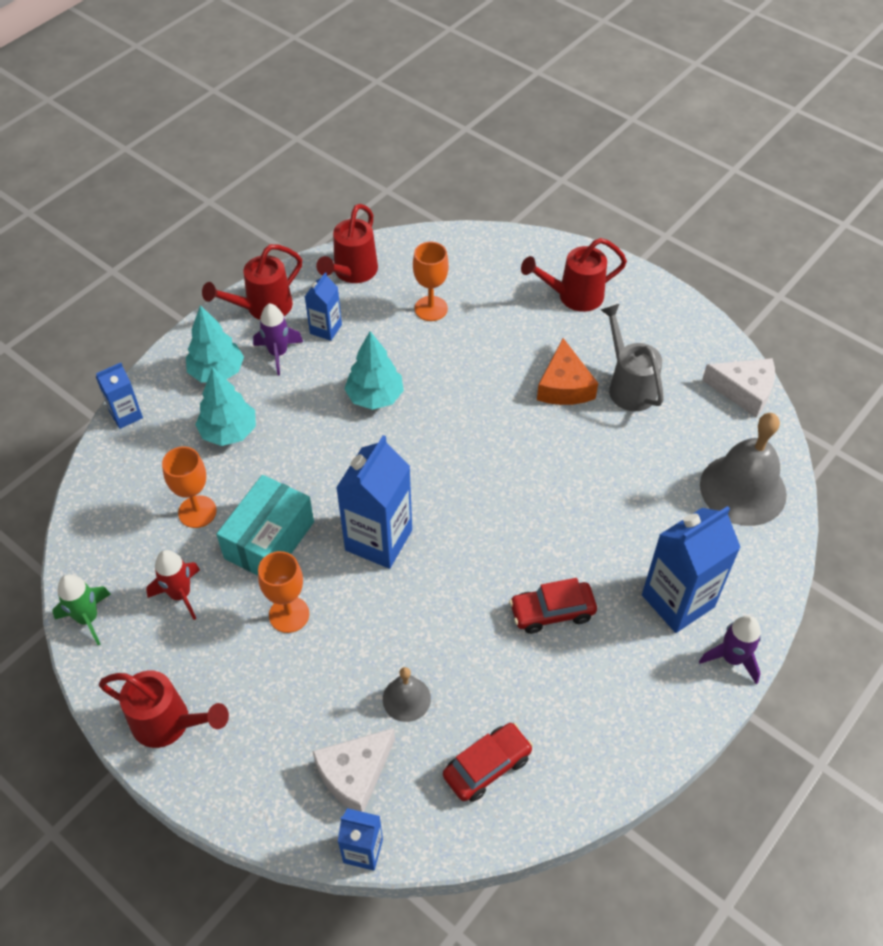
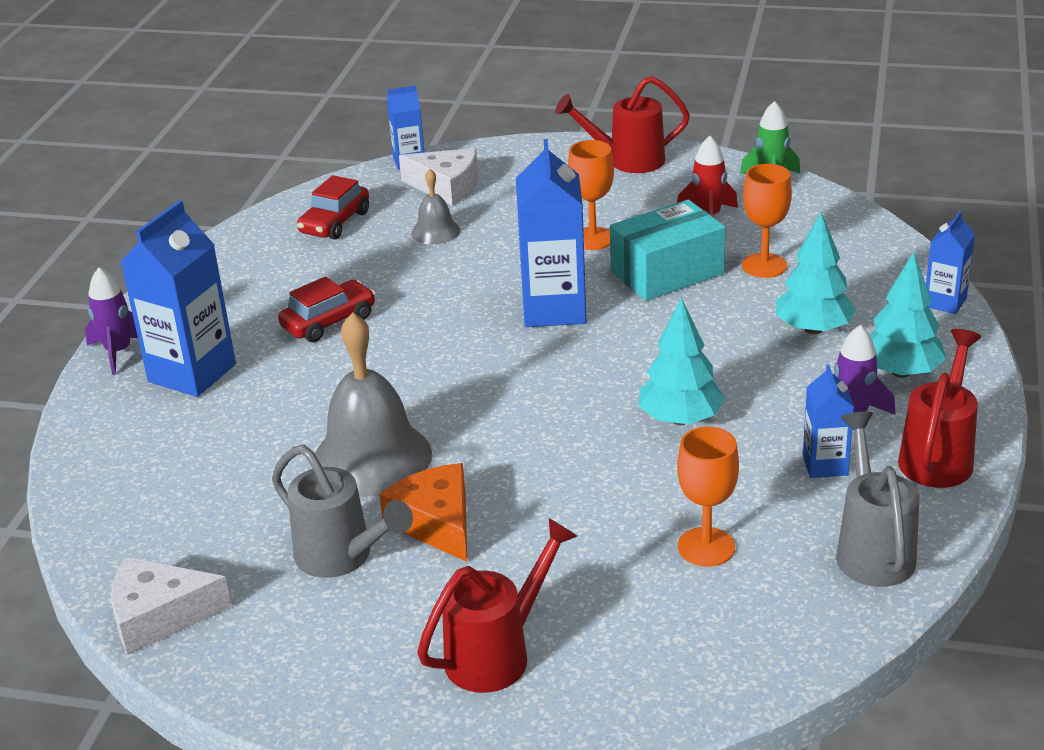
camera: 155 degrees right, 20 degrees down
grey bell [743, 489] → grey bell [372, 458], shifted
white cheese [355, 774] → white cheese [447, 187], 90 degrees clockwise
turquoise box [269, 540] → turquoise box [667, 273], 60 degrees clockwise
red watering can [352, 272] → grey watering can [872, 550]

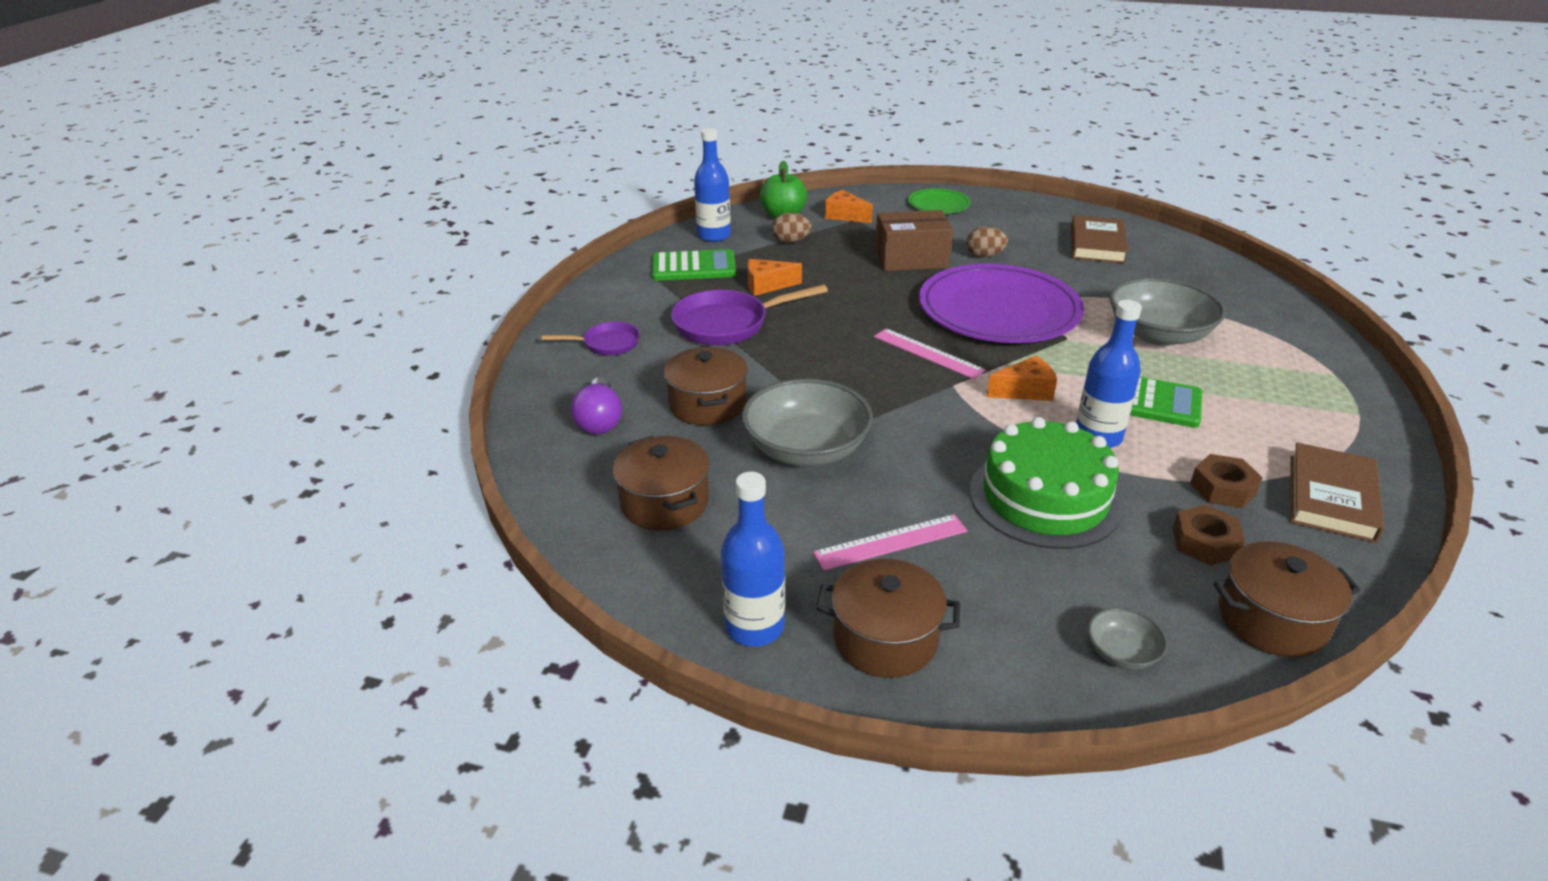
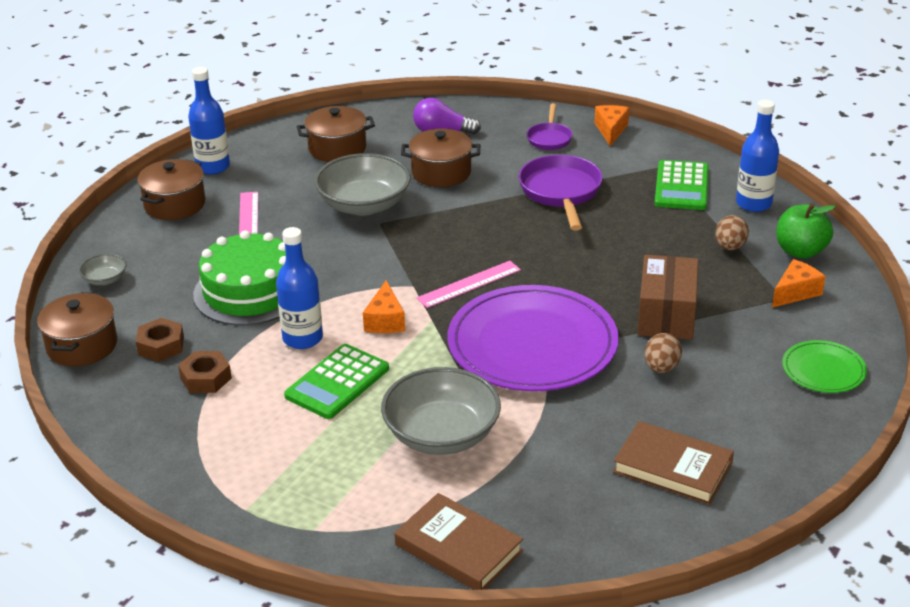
camera: 105 degrees right, 0 degrees up
brown book [1331, 497] → brown book [458, 548], shifted
orange cheese [767, 285] → orange cheese [611, 130], shifted

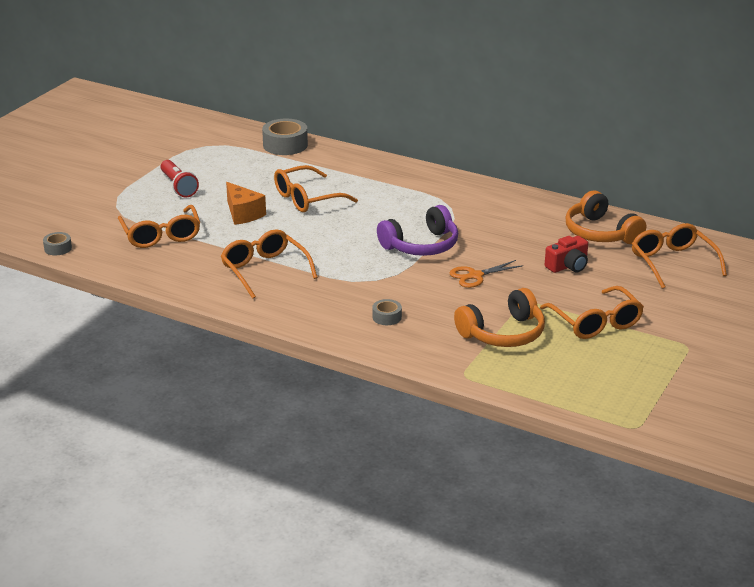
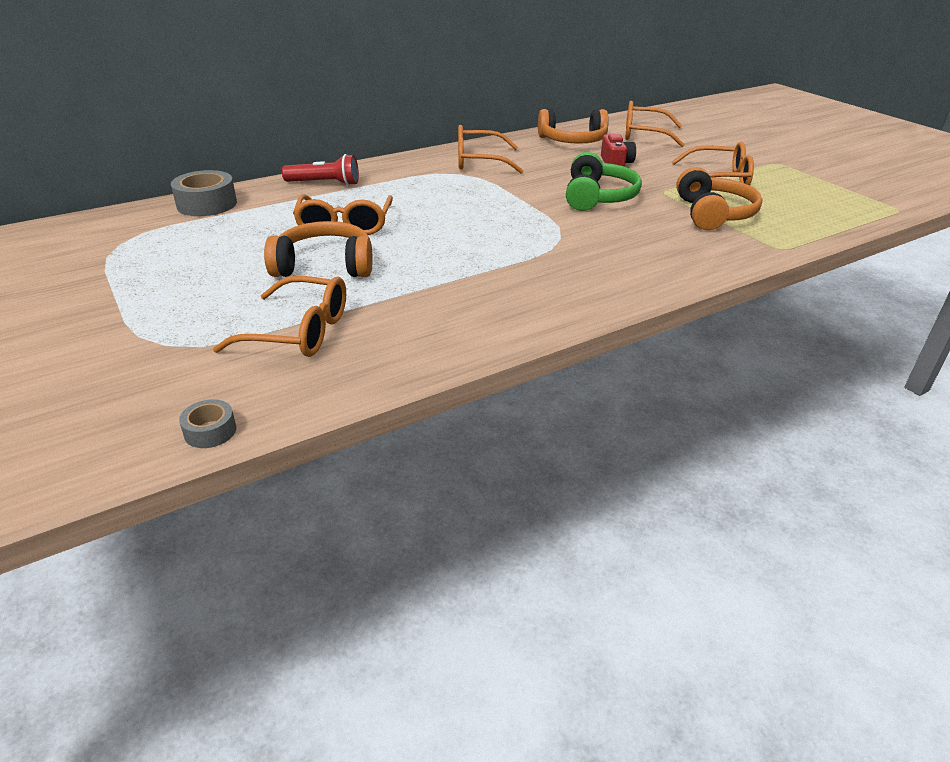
camera: 60 degrees left, 5 degrees up
orange cheese [243, 214] → orange headphones [324, 266]
red flashlight [178, 186] → red flashlight [324, 183], shifted
orange glasses [264, 270] → orange glasses [479, 161], shifted
orange scissors [475, 276] → green headphones [598, 197]
grey tape [387, 317] → -
purple headphones [421, 245] → -

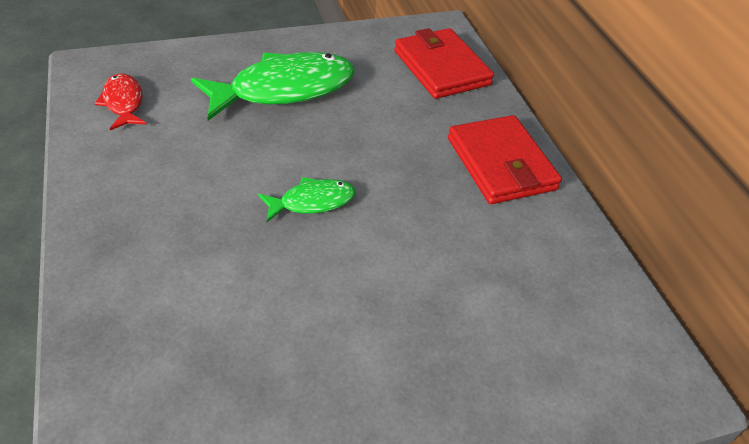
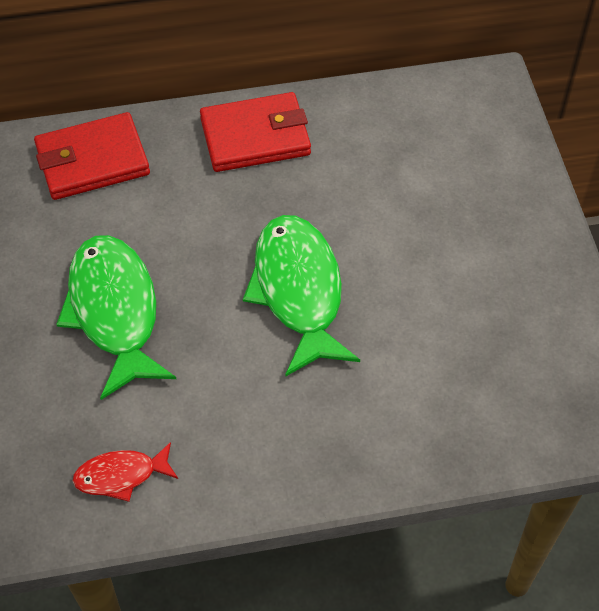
camera: 80 degrees left, 10 degrees up
green fish [312, 202] → green fish [298, 291], x1.97

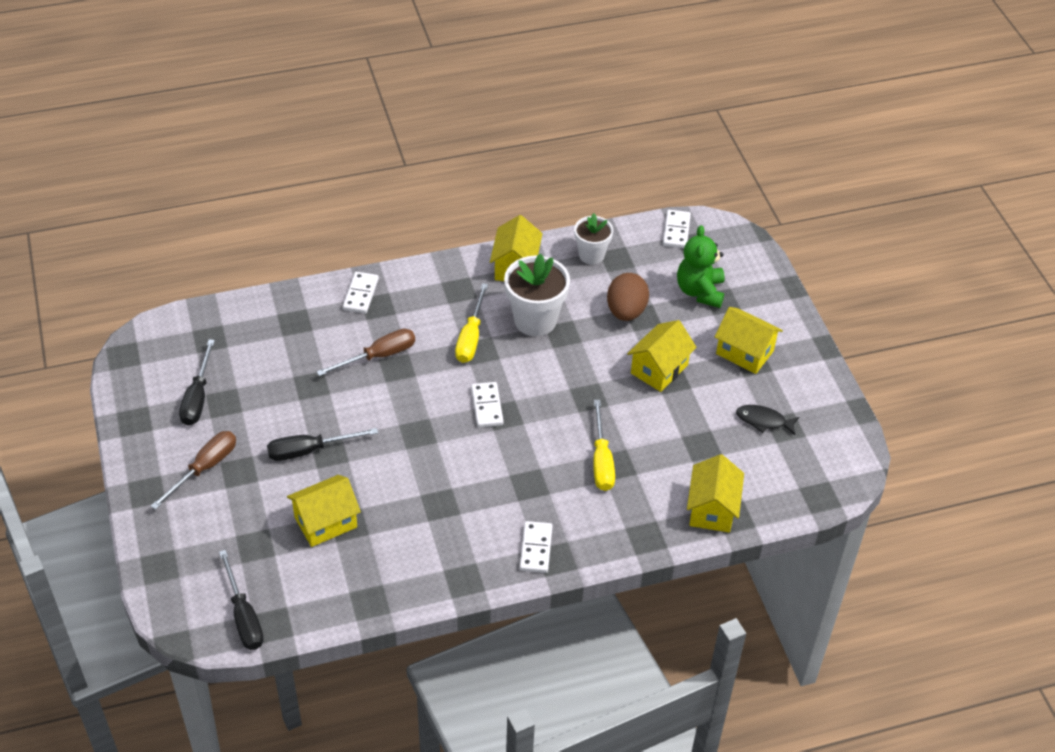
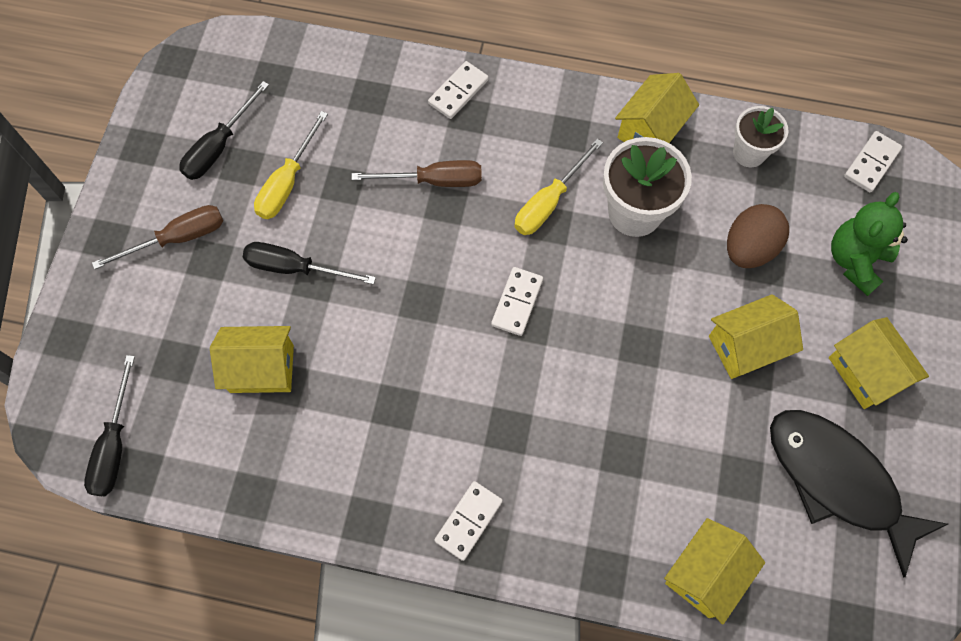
camera: 30 degrees right, 20 degrees up
yellow screwdriver [601, 460] → yellow screwdriver [287, 182], shifted
black fish [763, 421] → black fish [837, 480], x2.24

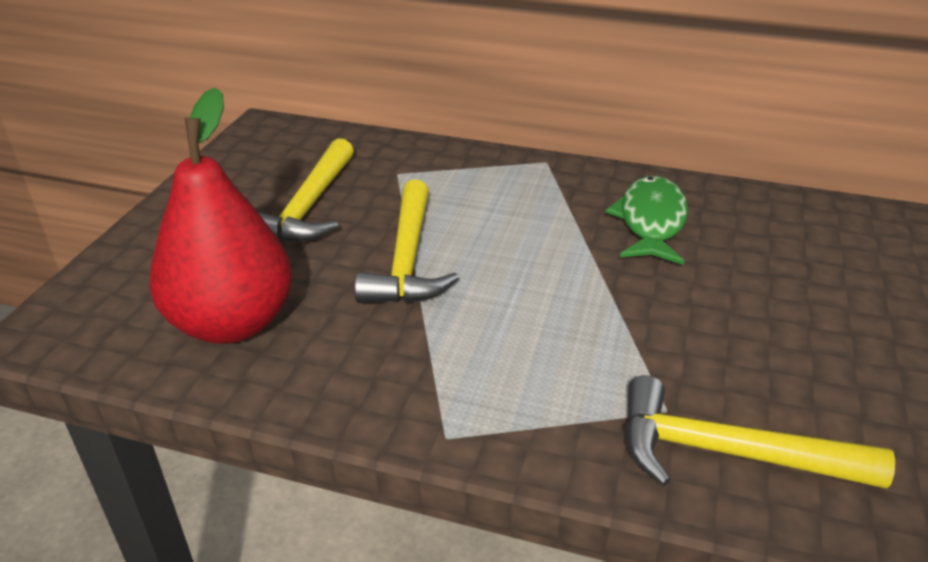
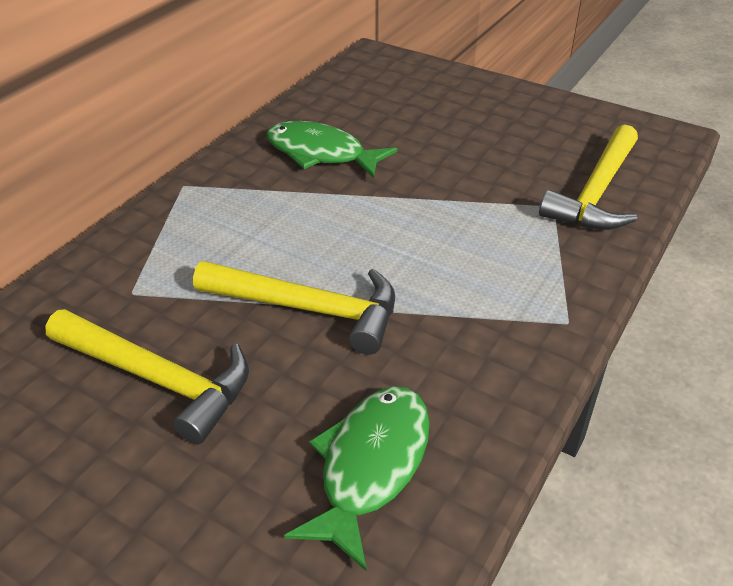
camera: 75 degrees left, 5 degrees up
red pear [232, 323] → green fish [370, 465]

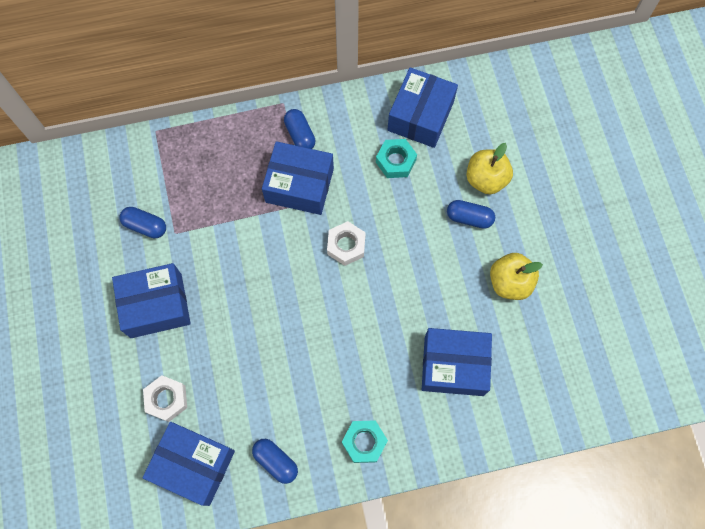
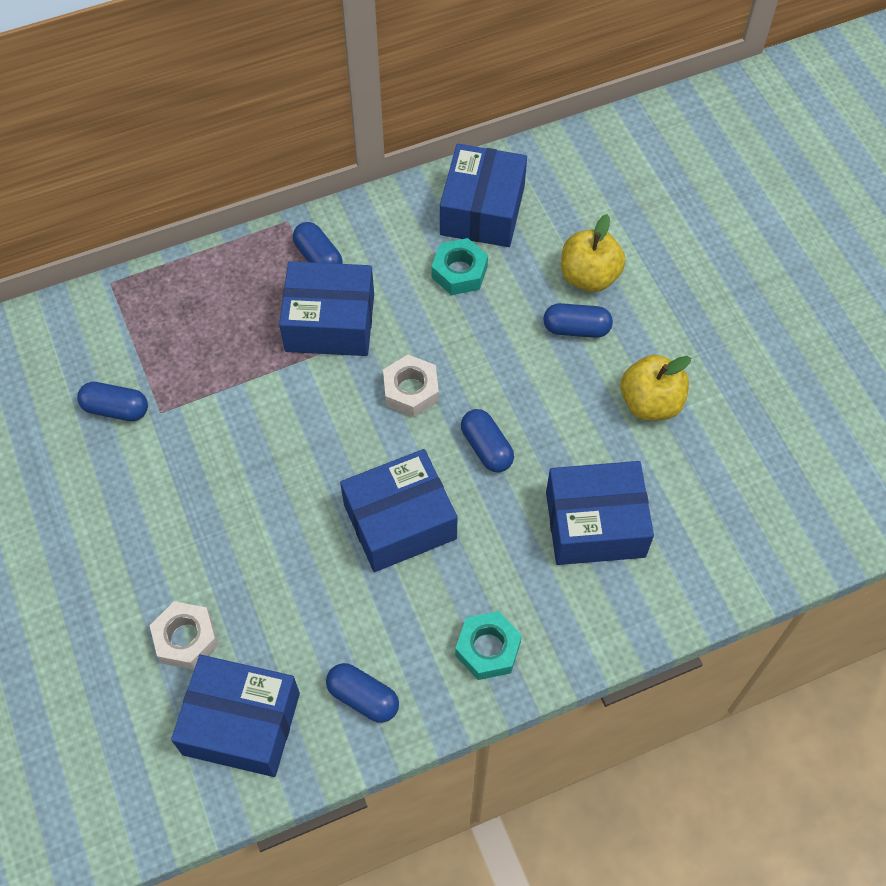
camera: 10 degrees left, 10 degrees down
blue box [156, 305] → blue box [400, 521], shifted
- → blue capsule [486, 448]

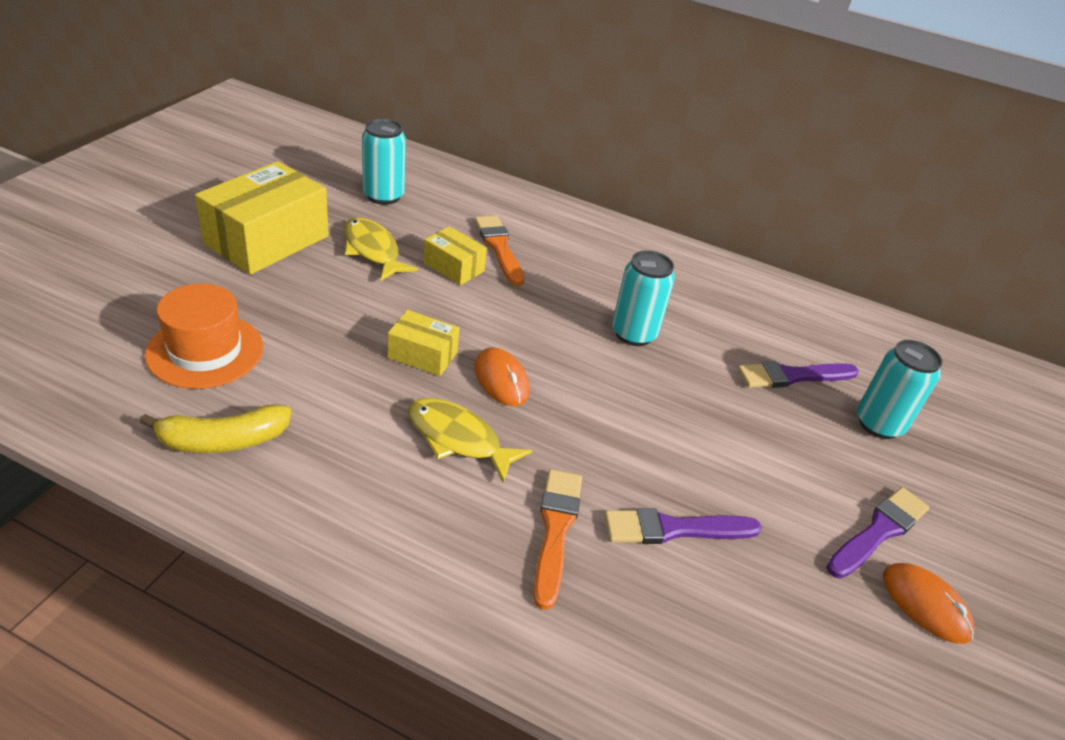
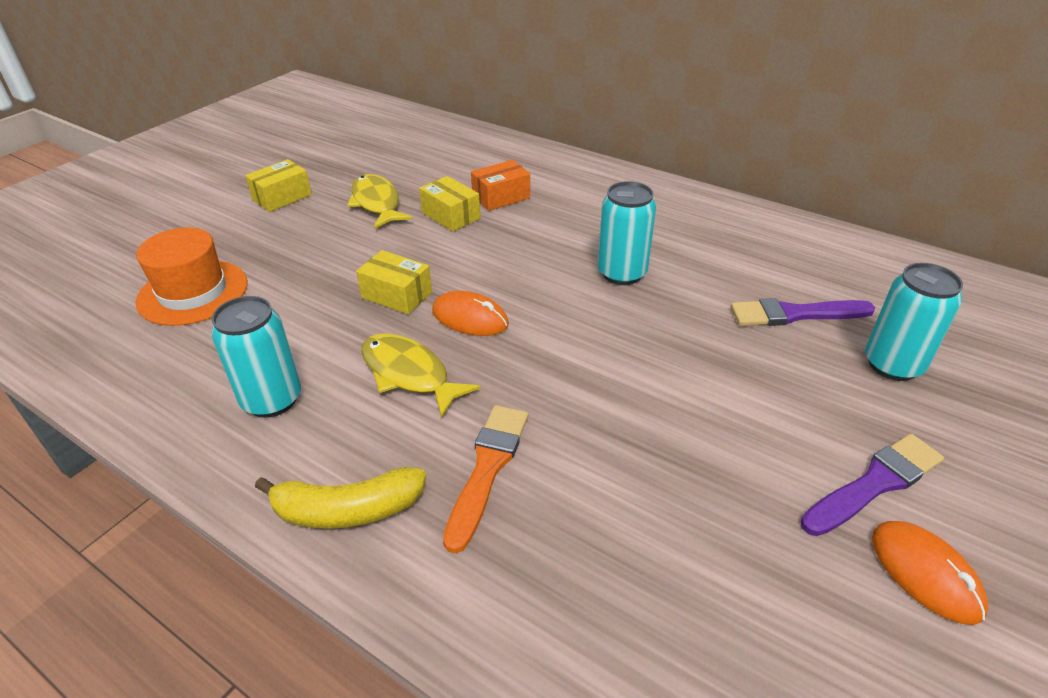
camera: 15 degrees right, 0 degrees up
turquoise can [383, 196] → turquoise can [272, 400], shifted
yellow box [267, 240] → yellow box [282, 197], x0.51
yellow banana [223, 440] → yellow banana [347, 510], shifted
orange mouse [501, 380] → orange mouse [470, 318], 45 degrees counterclockwise
orange brush [499, 247] → orange box [501, 197]
purple brush [674, 529] → -

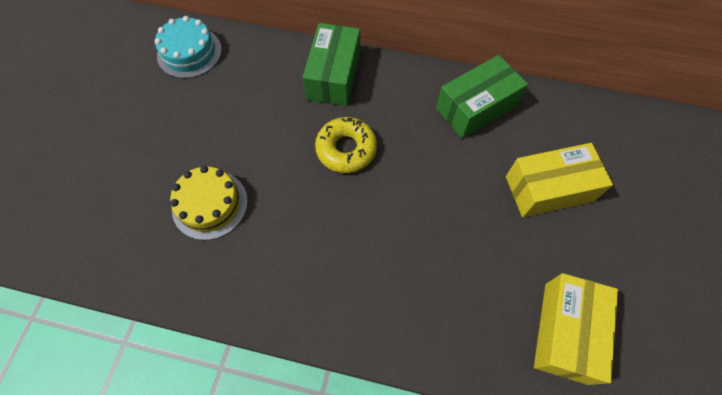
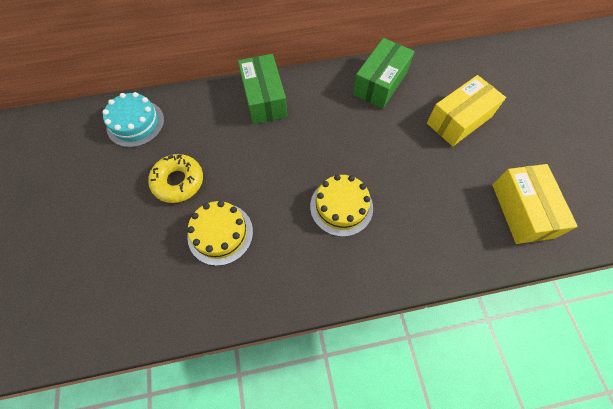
camera: 25 degrees left, 0 degrees up
yellow donut [346, 149] → yellow donut [178, 181], shifted
- → yellow cake [341, 206]

